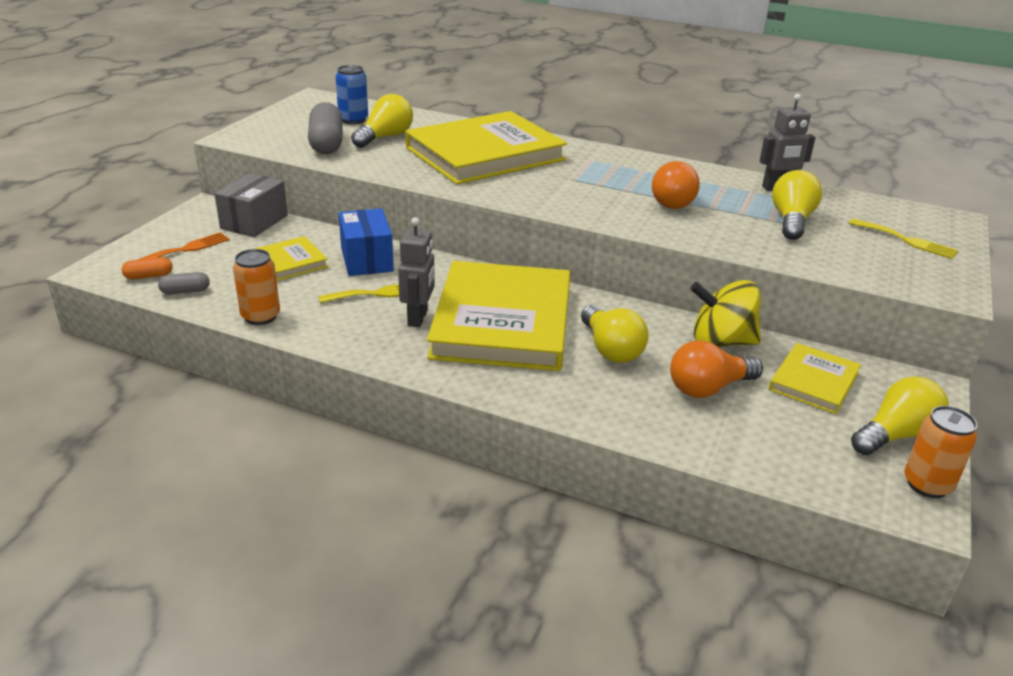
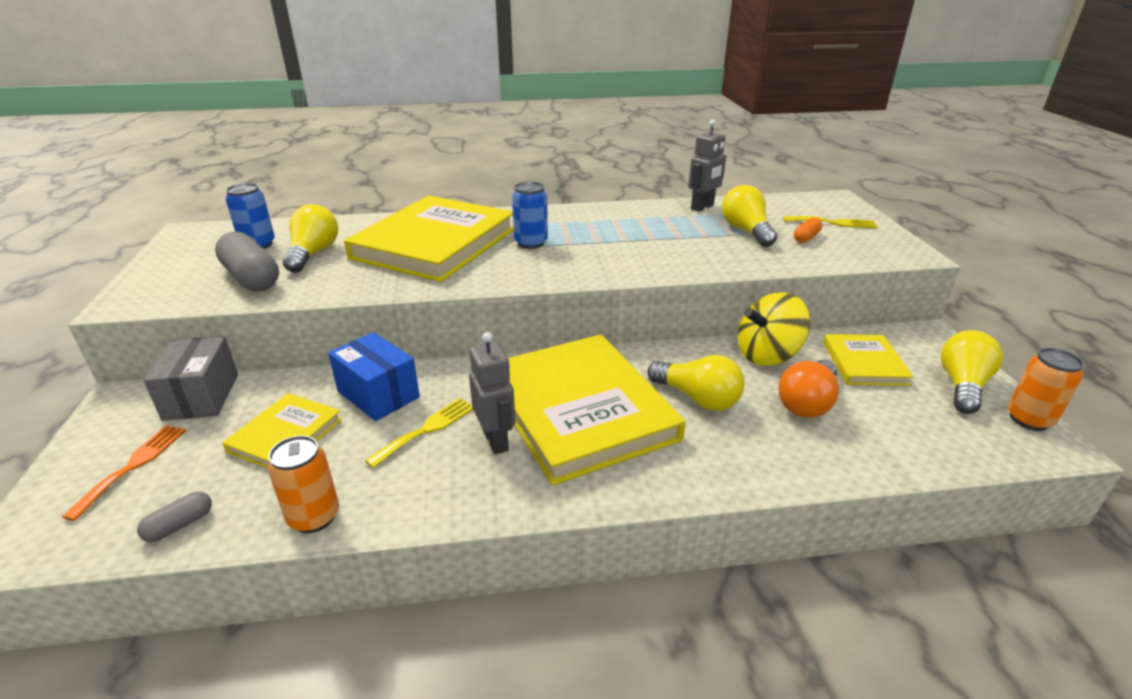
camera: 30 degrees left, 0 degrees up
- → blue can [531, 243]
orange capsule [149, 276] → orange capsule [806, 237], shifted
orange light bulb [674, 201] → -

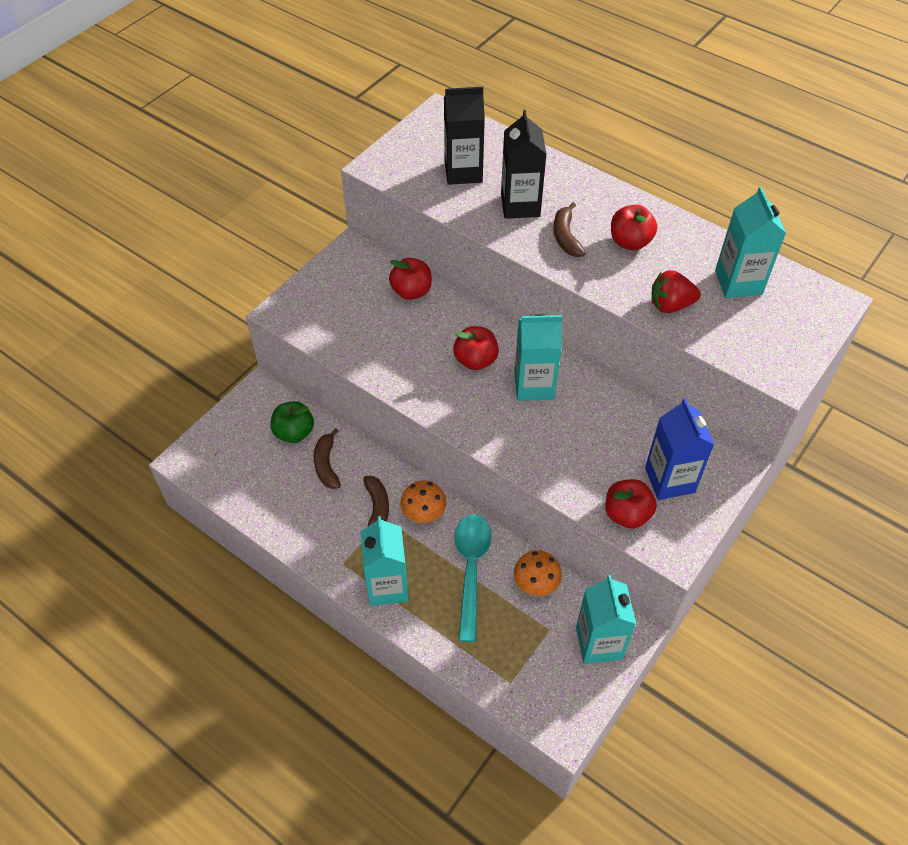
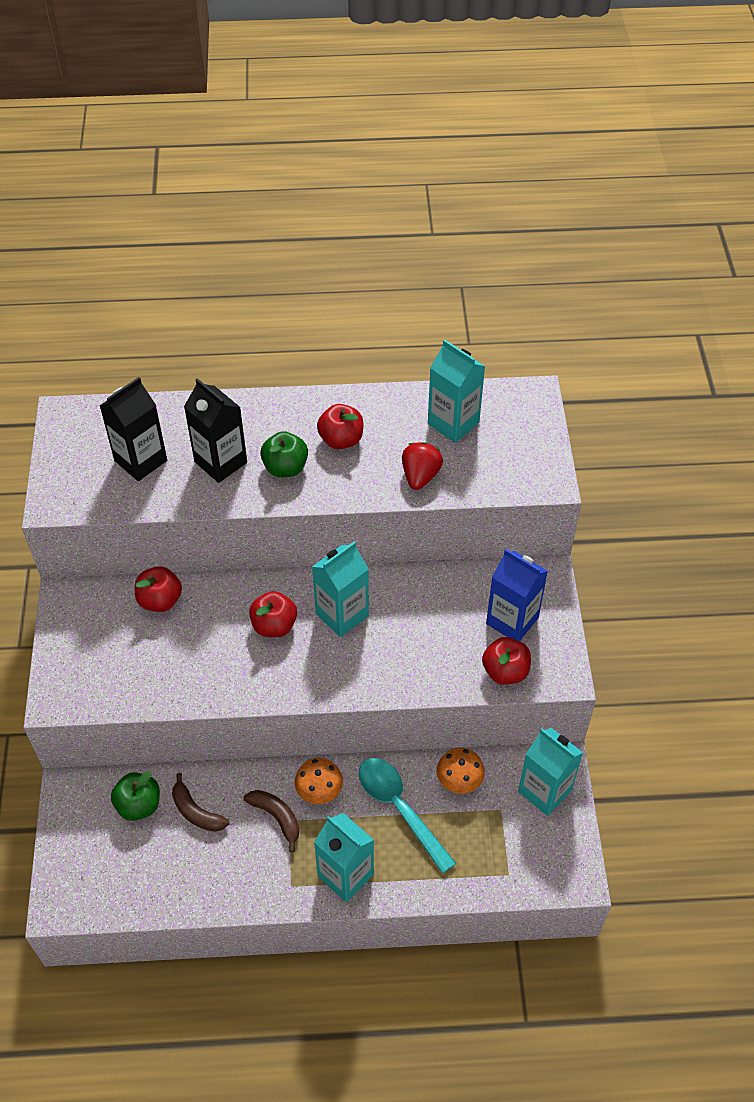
camera: 40 degrees left, 0 degrees up
brown banana [566, 237] → green apple [285, 468]
red strawberry [670, 305] → red strawberry [420, 476], 150 degrees clockwise

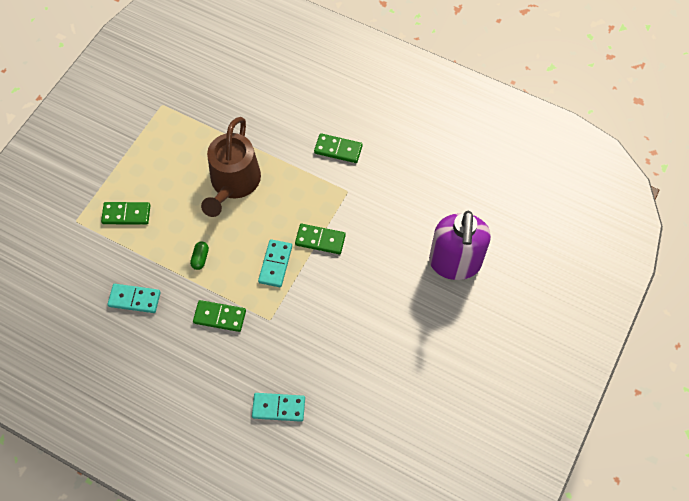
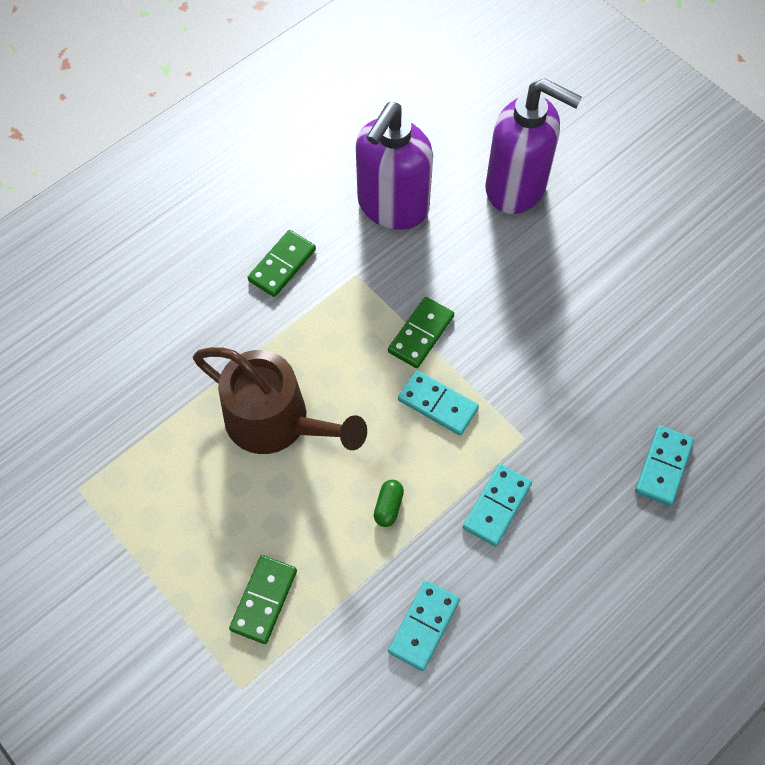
camera: 70 degrees left, 0 degrees up
- → purple soap dispenser [392, 206]
green capsule [200, 258] → green capsule [388, 506], 75 degrees clockwise
green domino [220, 317] → turquoise domino [497, 506]

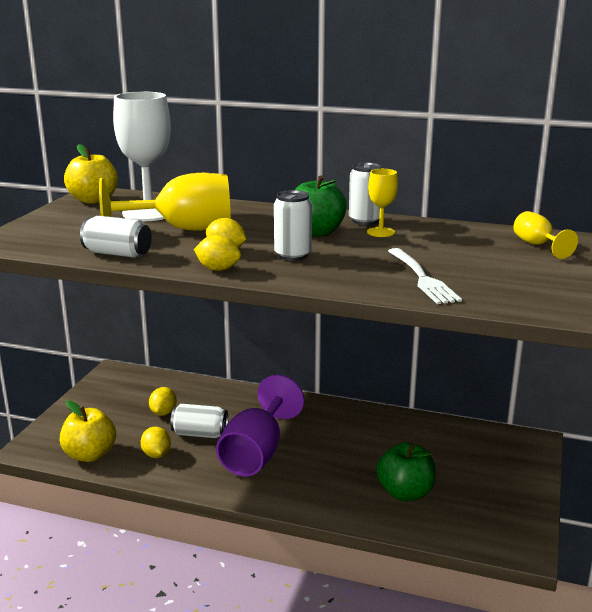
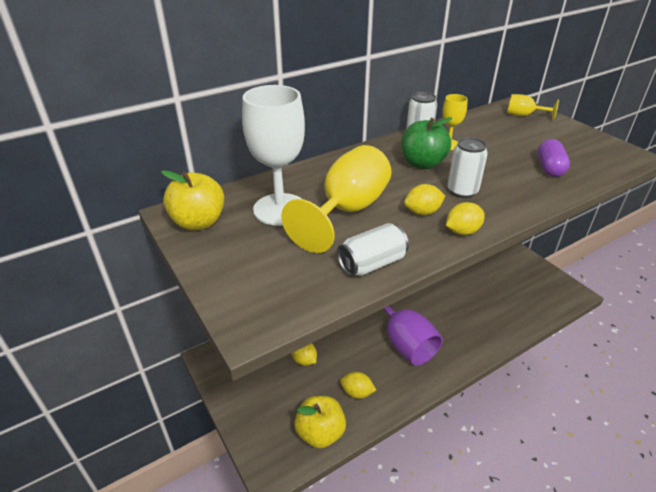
camera: 50 degrees left, 15 degrees up
white fork [421, 278] → purple capsule [549, 168]
white can [200, 434] → -
green apple [405, 493] → -

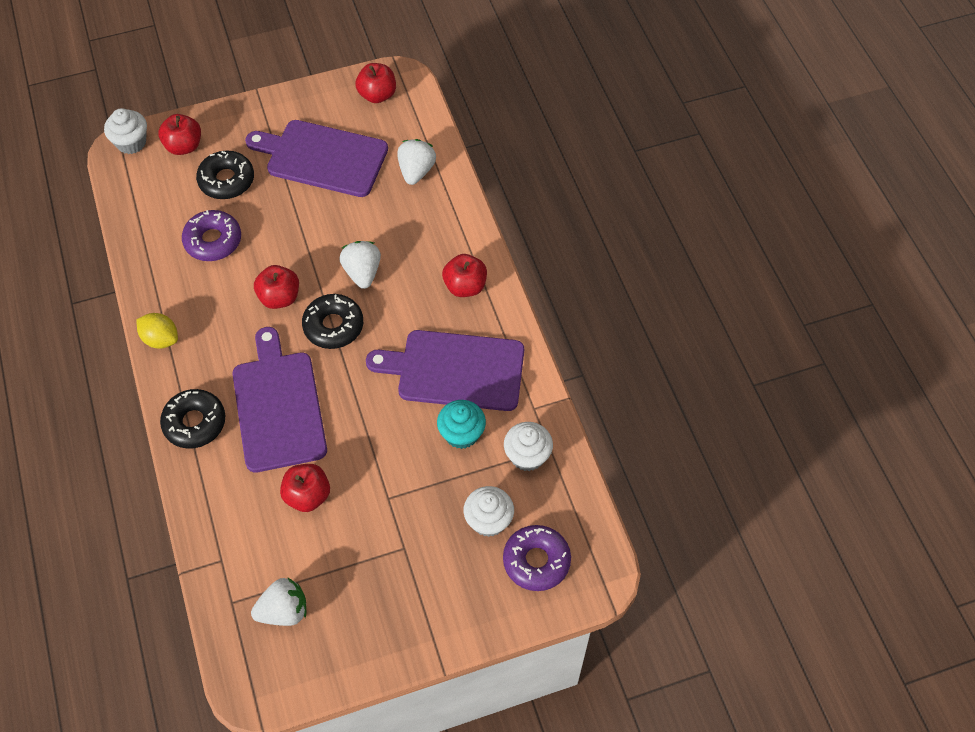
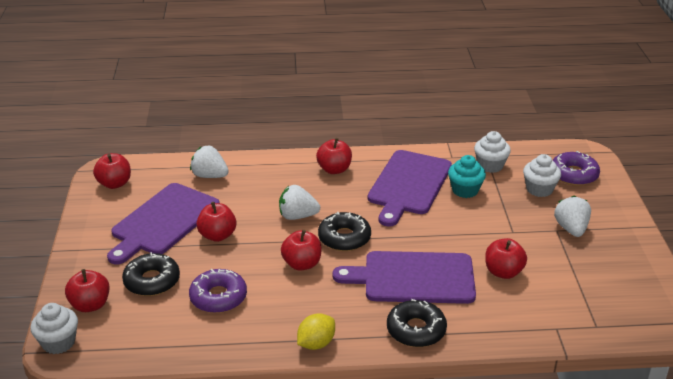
camera: 75 degrees left, 25 degrees down
- → red apple [217, 235]
white strawberry [284, 611] → white strawberry [571, 229], shifted

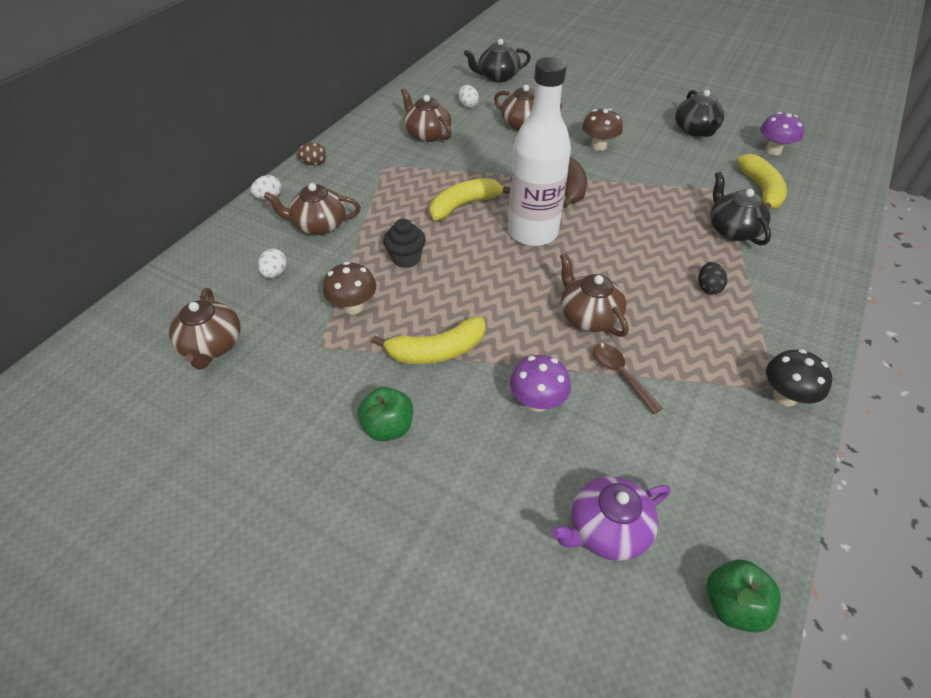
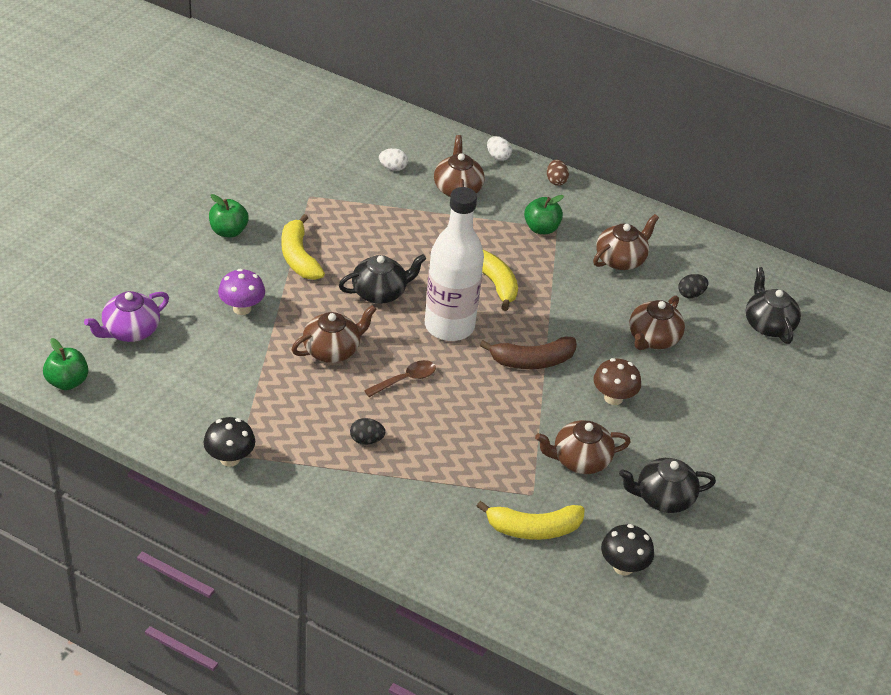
camera: 85 degrees right, 5 degrees down
purple teapot [606, 530] → purple teapot [130, 331], 105 degrees counterclockwise
black teapot [732, 230] → black teapot [380, 292], shifted
brown spoon [620, 375] → brown spoon [405, 380], shifted
- → green apple [541, 228]
brown teapot [212, 346] → brown teapot [580, 460], shifted
purple mushroom [773, 150] → black mushroom [623, 566]
white egg [468, 105] → black egg [691, 294]
brown mushroom [353, 306] → -
black cupcake [406, 258] → -

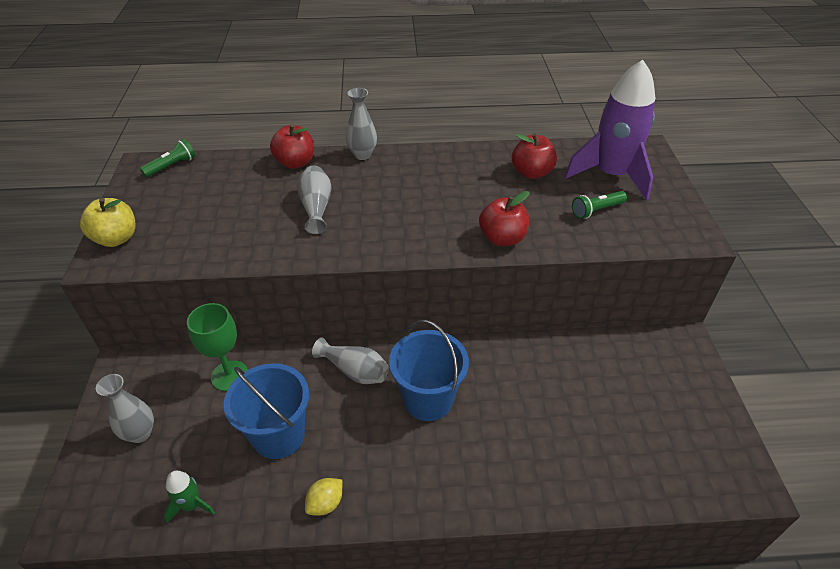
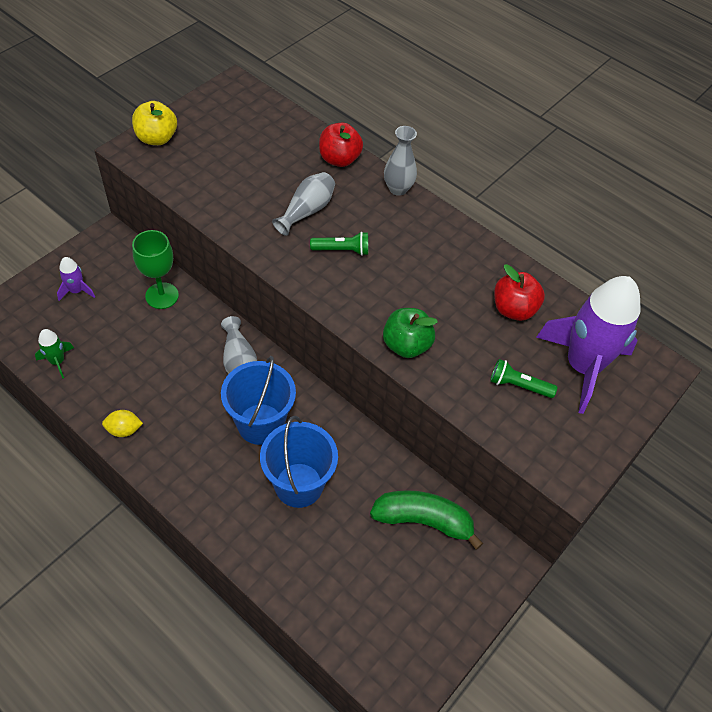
camera: 40 degrees right, 10 degrees up
grey vase [140, 433] → purple rocket [76, 291]
blue bucket [278, 435] → blue bucket [299, 485], shifted
green flashlight [171, 166] → green flashlight [342, 250], shifted
- → green banana [423, 520]
red apple [502, 238] → green apple [406, 345]

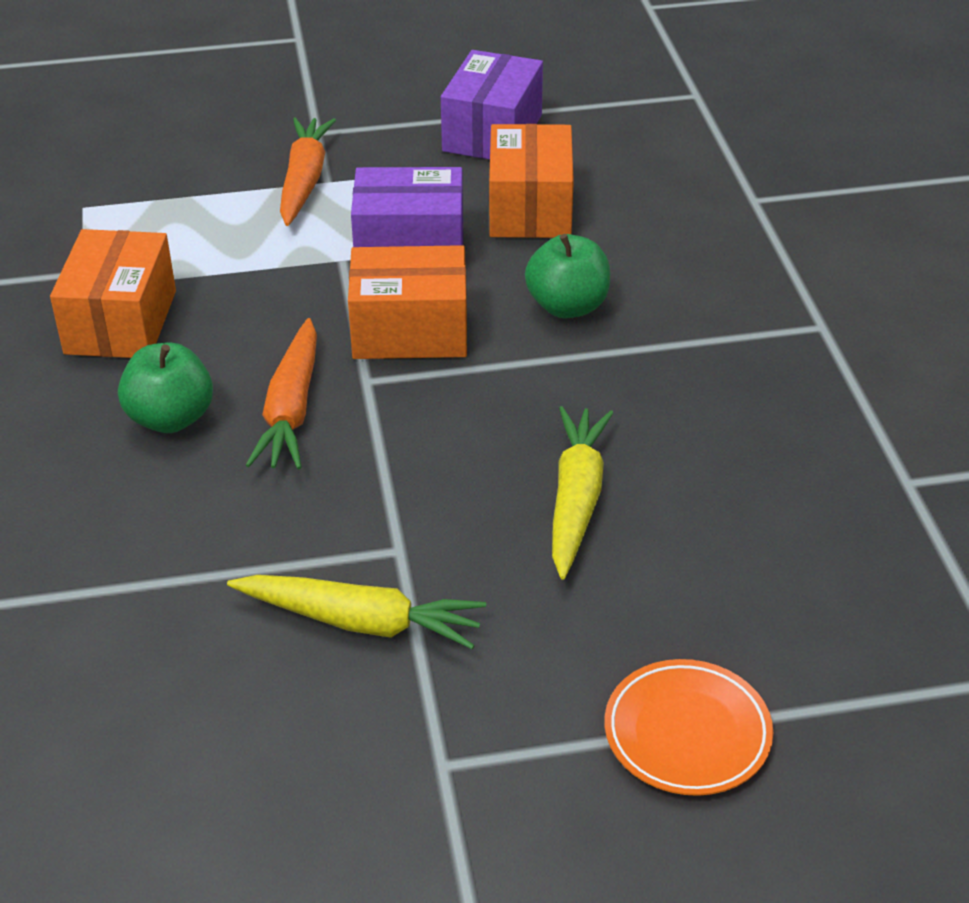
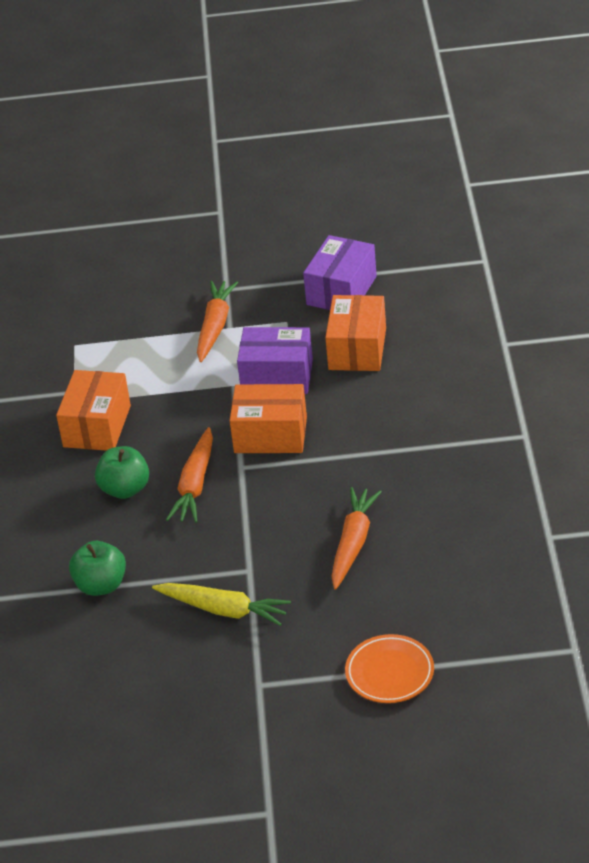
camera: 10 degrees right, 0 degrees up
green apple [567, 306] → green apple [101, 585], shifted
yellow carrot [576, 499] → orange carrot [353, 543]

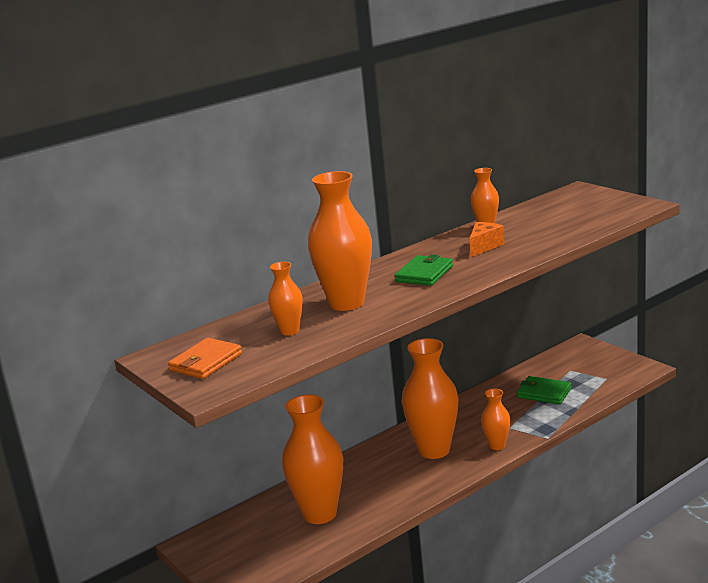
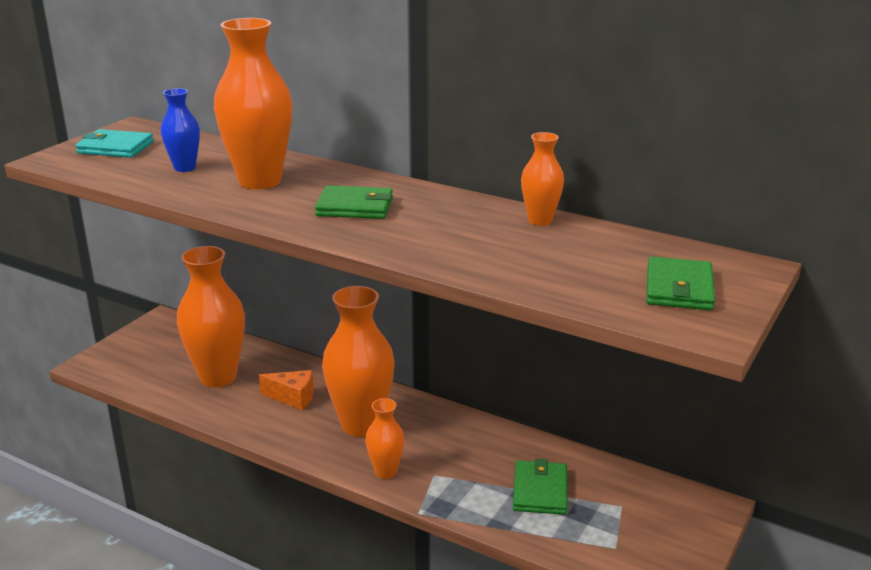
camera: 65 degrees right, 5 degrees up
orange wallet [206, 362] → turquoise wallet [115, 148]
orange vase [289, 331] → blue vase [185, 168]
orange cheese [484, 246] → orange cheese [293, 398], shifted
- → green wallet [679, 288]

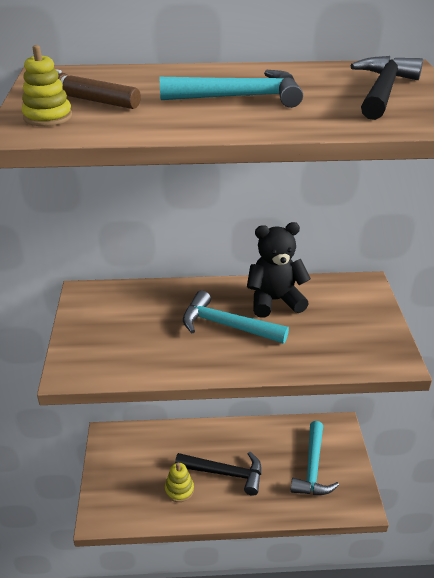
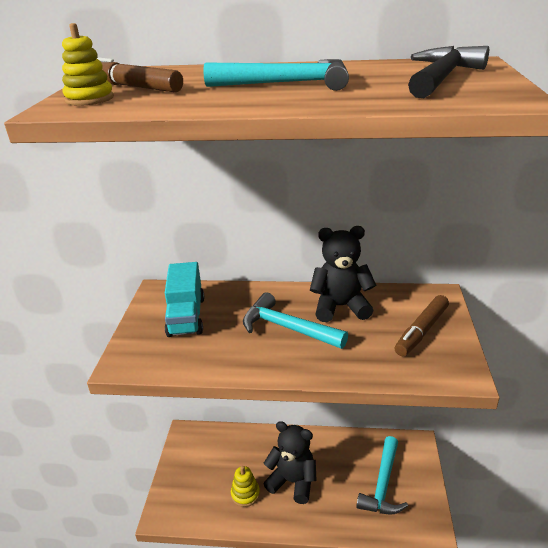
camera: 10 degrees right, 5 degrees down
- → turquoise truck [186, 316]
black hammer [225, 473] → black teddy bear [293, 481]
- → brown marker [422, 331]

